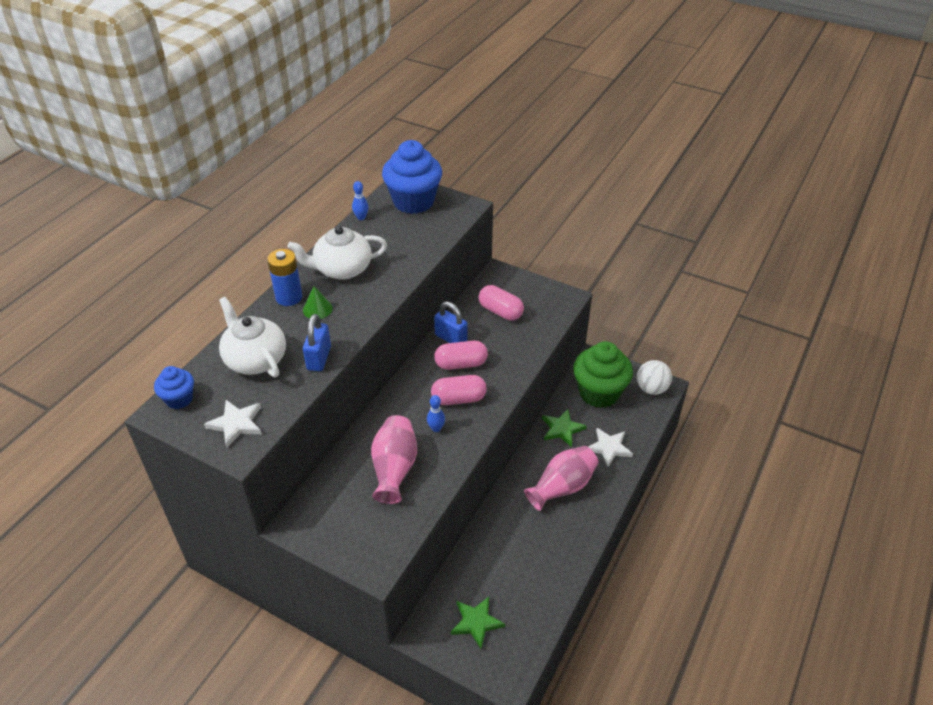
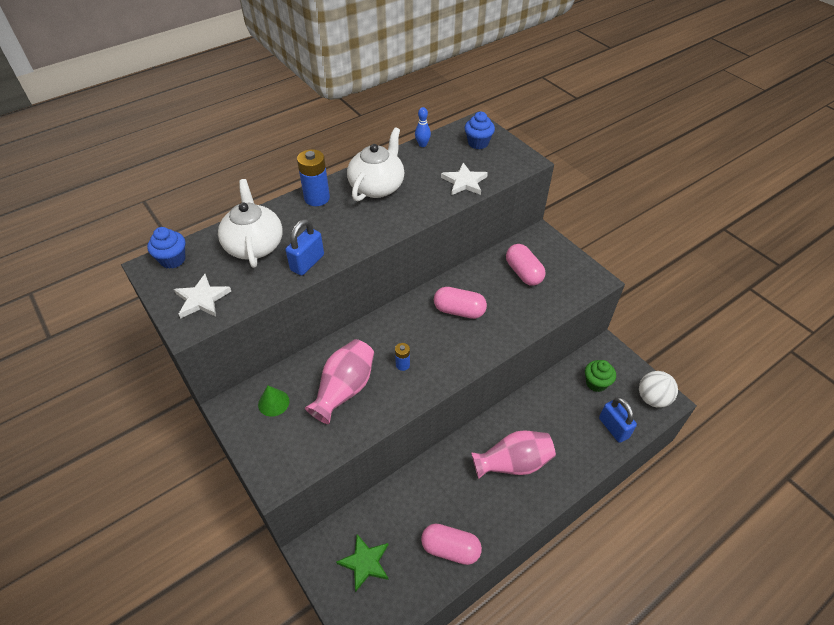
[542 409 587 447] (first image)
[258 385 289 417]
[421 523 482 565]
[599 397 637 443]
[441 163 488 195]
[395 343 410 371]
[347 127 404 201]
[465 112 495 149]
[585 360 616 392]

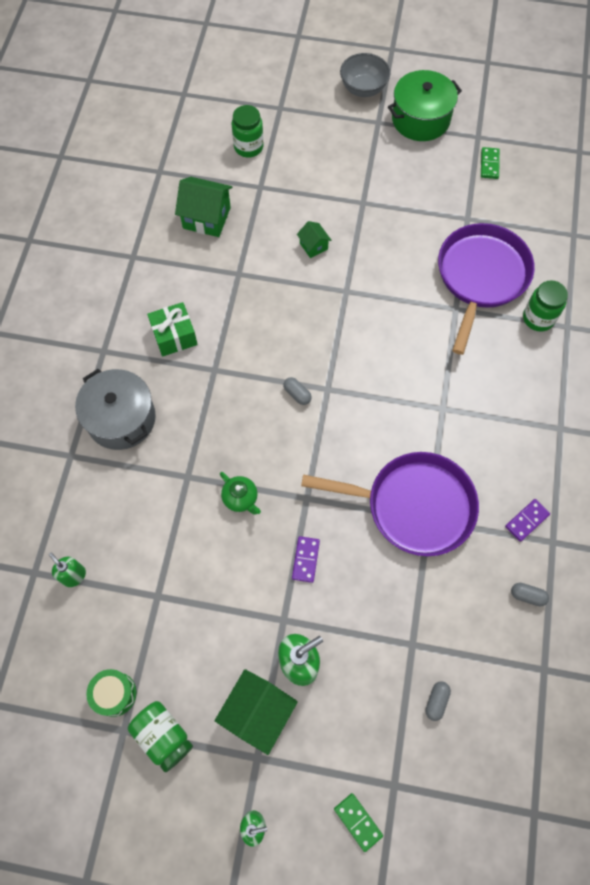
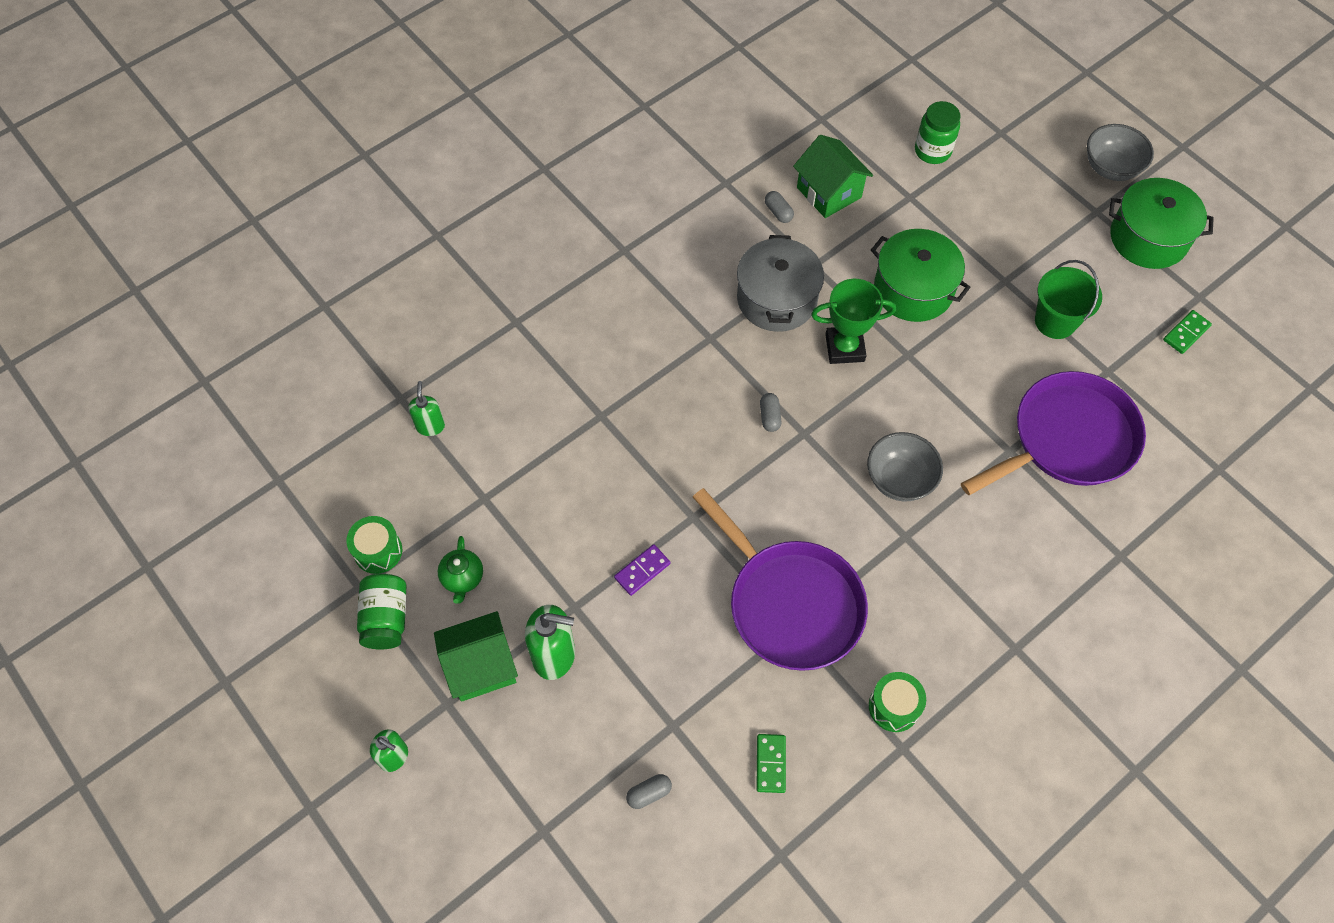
[147 302 198 356] (first image)
[523 281 568 331] (first image)
[811 279 896 364]
[867 432 943 502]
[1035 260 1102 339]
[737 235 824 332]
[438 536 483 604]
[756 734 786 793]
[765 191 794 223]
[871 229 971 322]
[869 672 926 732]

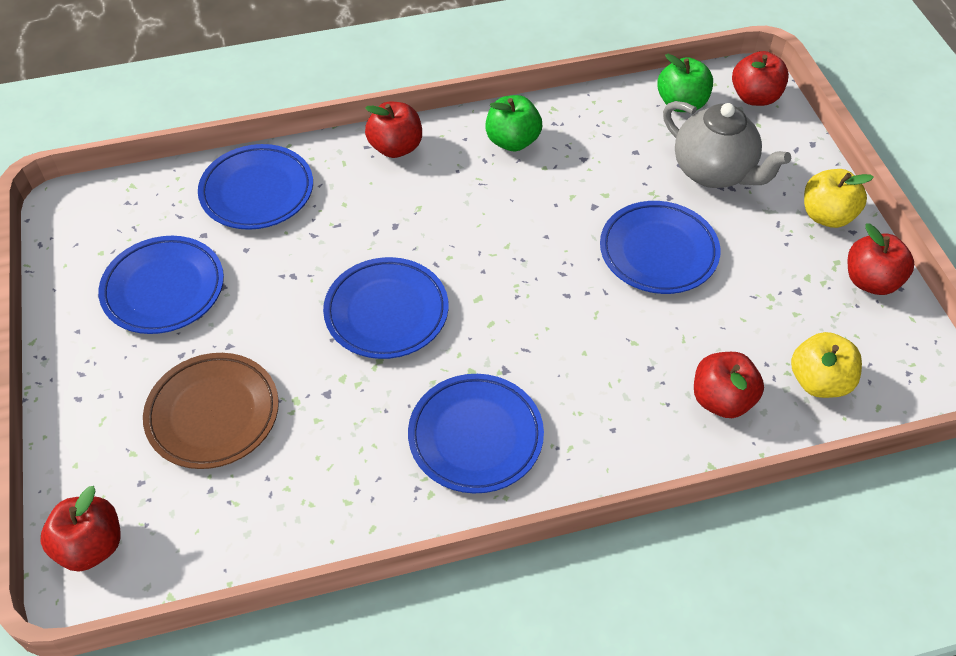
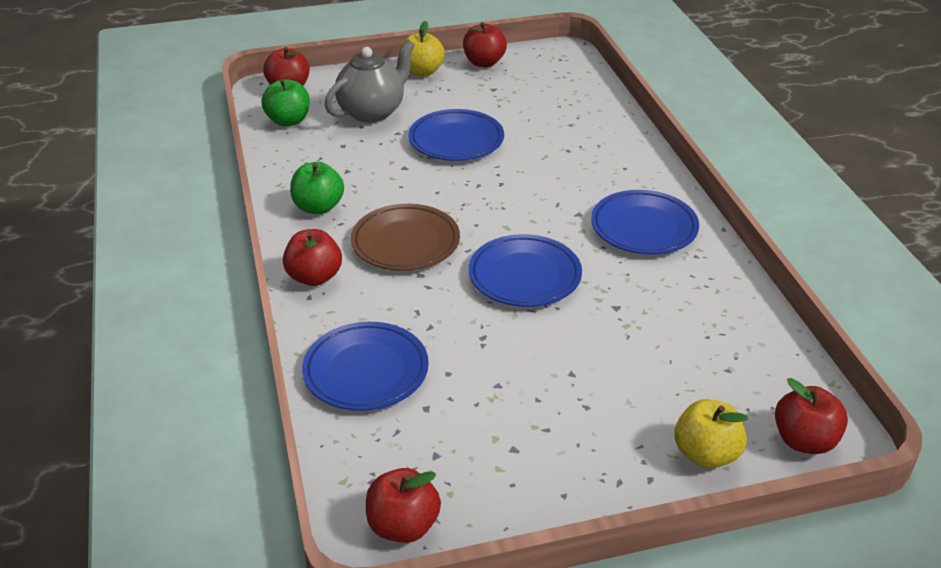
[98 236 224 334] (first image)
[351 204 460 271]
[366 468 441 543]
[674 399 748 468]

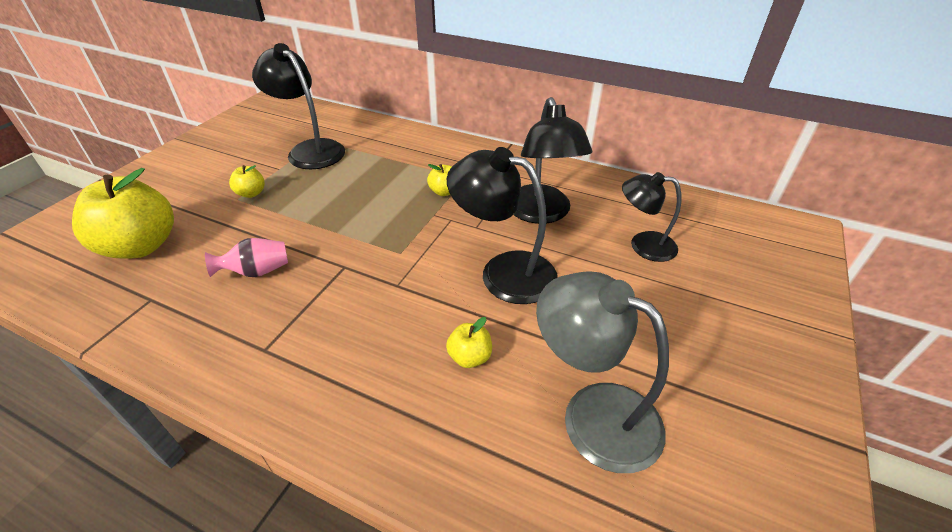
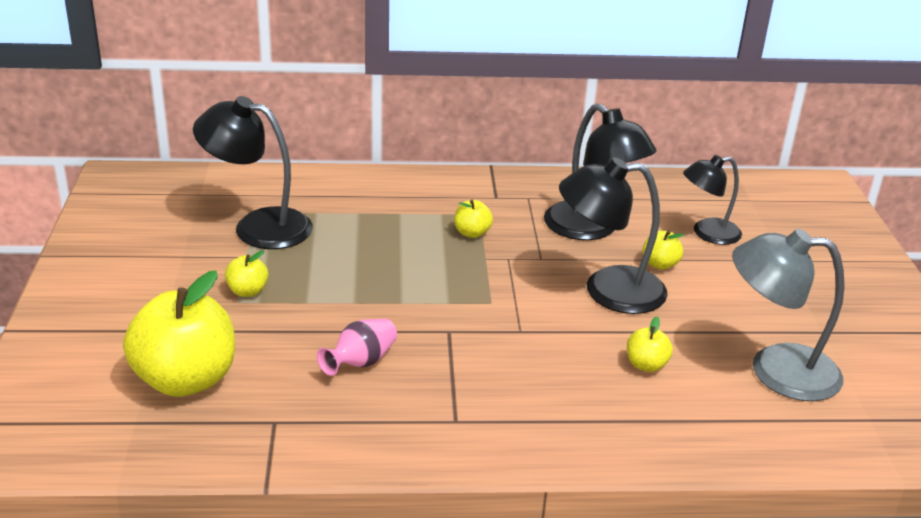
[642 230 684 270]

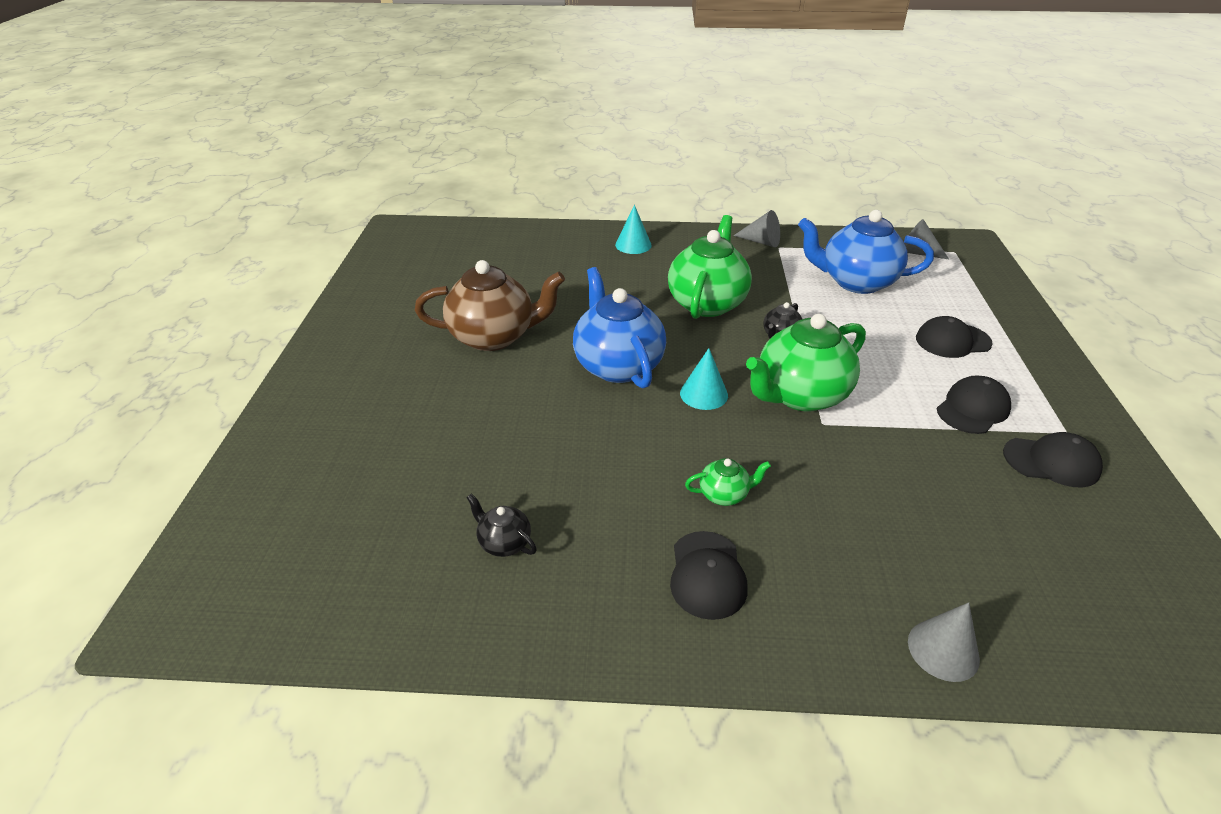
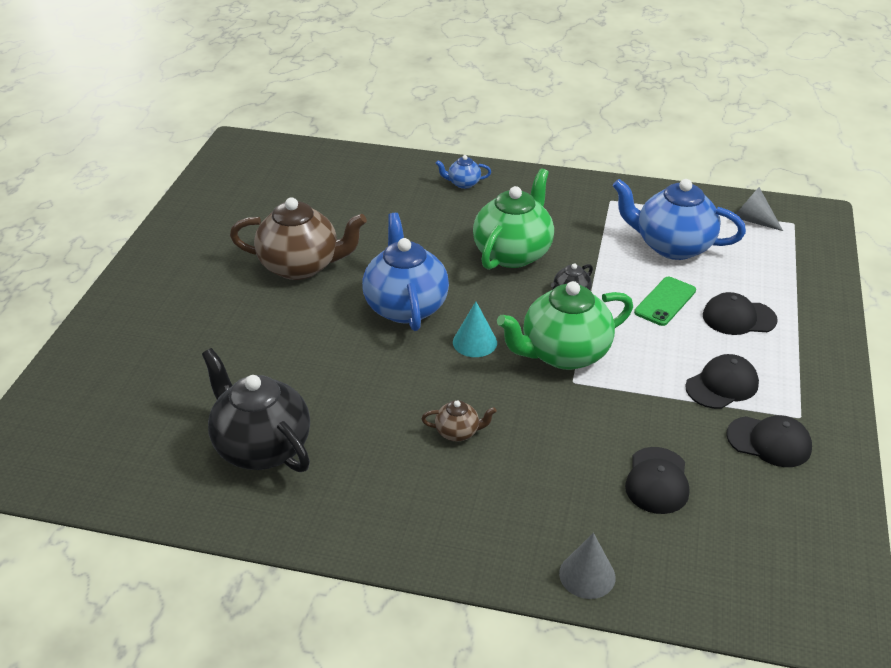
[733 210 780 247] (first image)
[634 277 696 326]
[625 447 689 514]
[435 155 491 189]
[421 400 497 442]
[202 348 310 472]

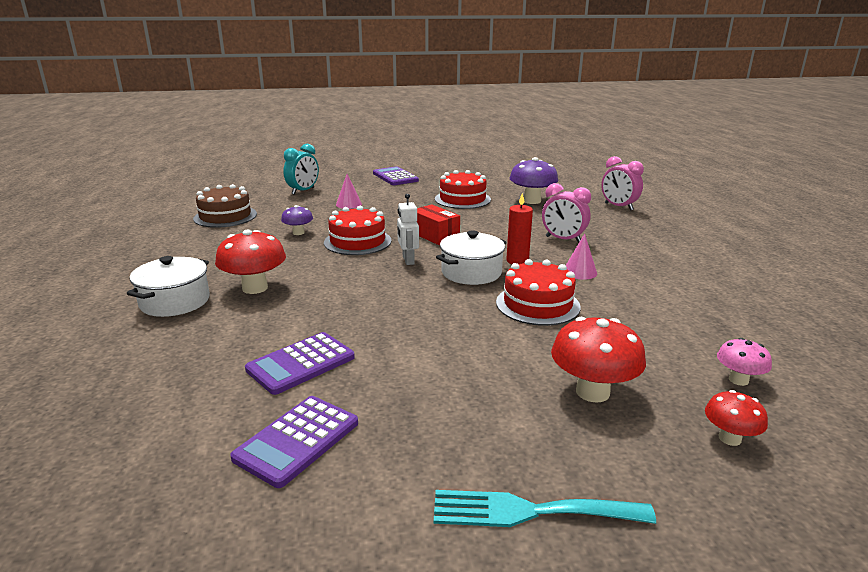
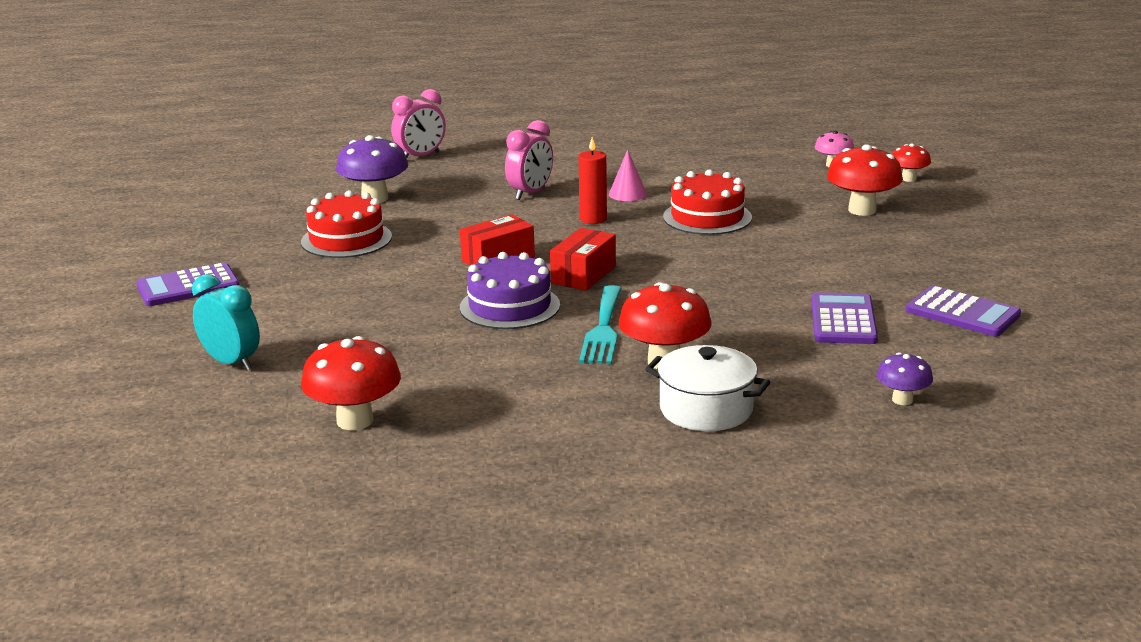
[336 174 362 209] (first image)
[436 230 507 285] (first image)
[876 352 933 405]
[579 285 622 364]
[301 336 401 430]
[550 228 616 291]
[460 252 560 329]
[811 292 878 344]

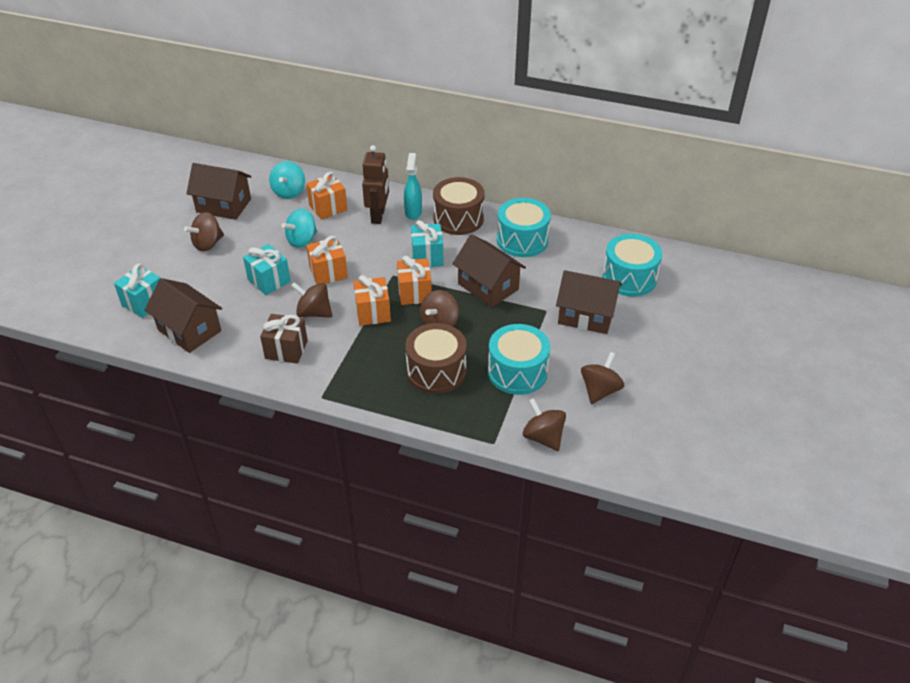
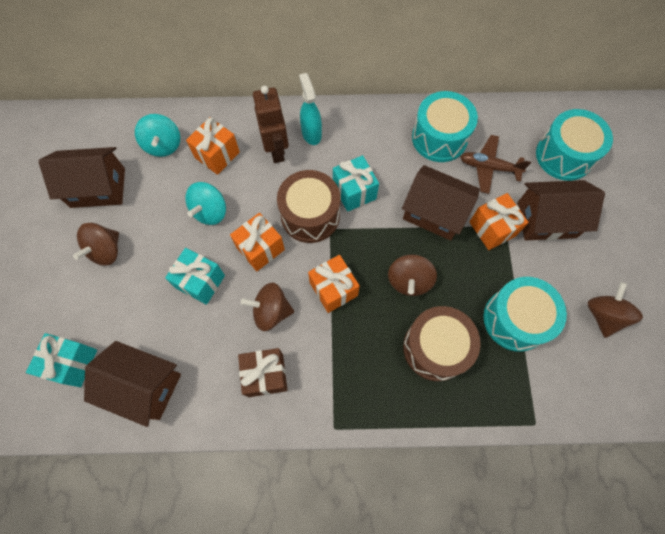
[523 398 566 451] (first image)
[460 135 531 194]
[469 193 529 250]
[277 170 340 243]

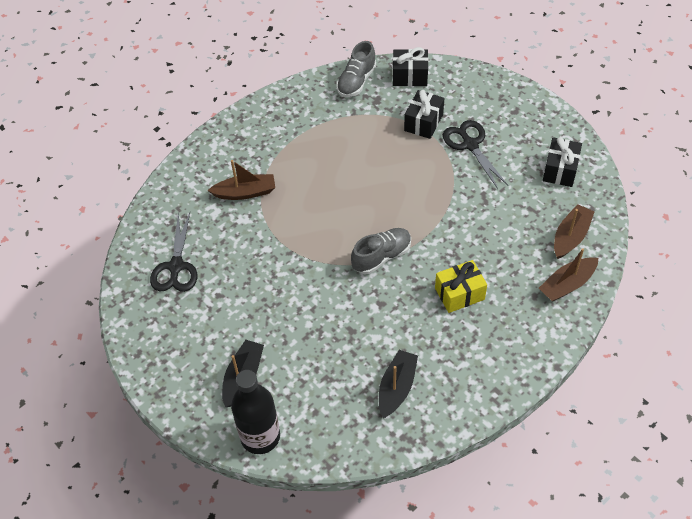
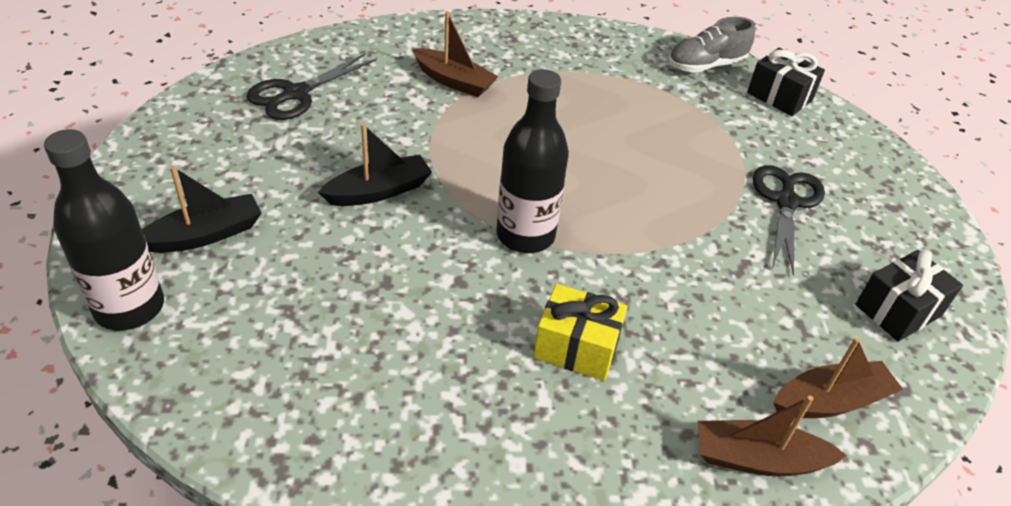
[404 90 444 139] (first image)
[318 124 432 206]
[496 69 569 253]

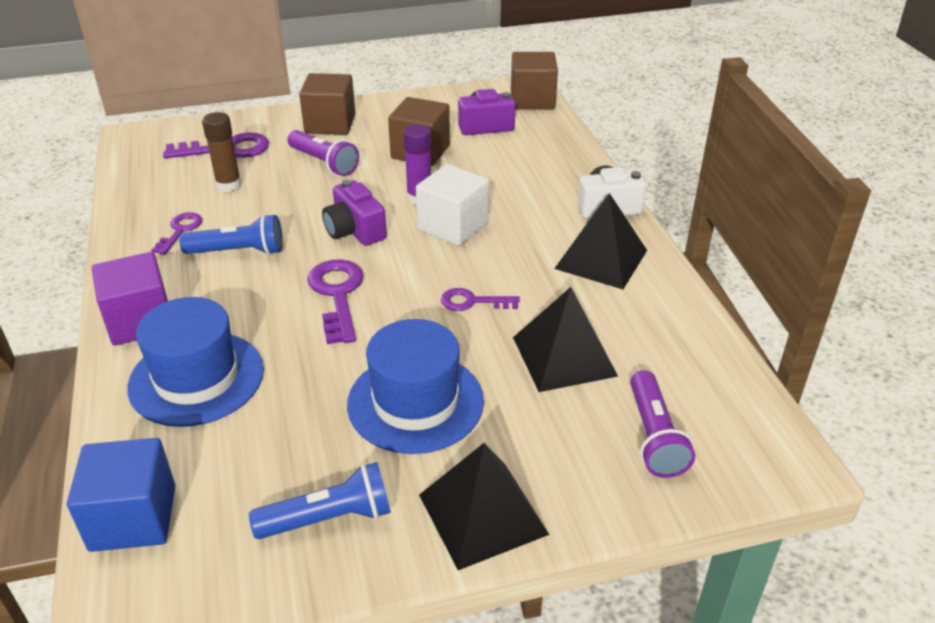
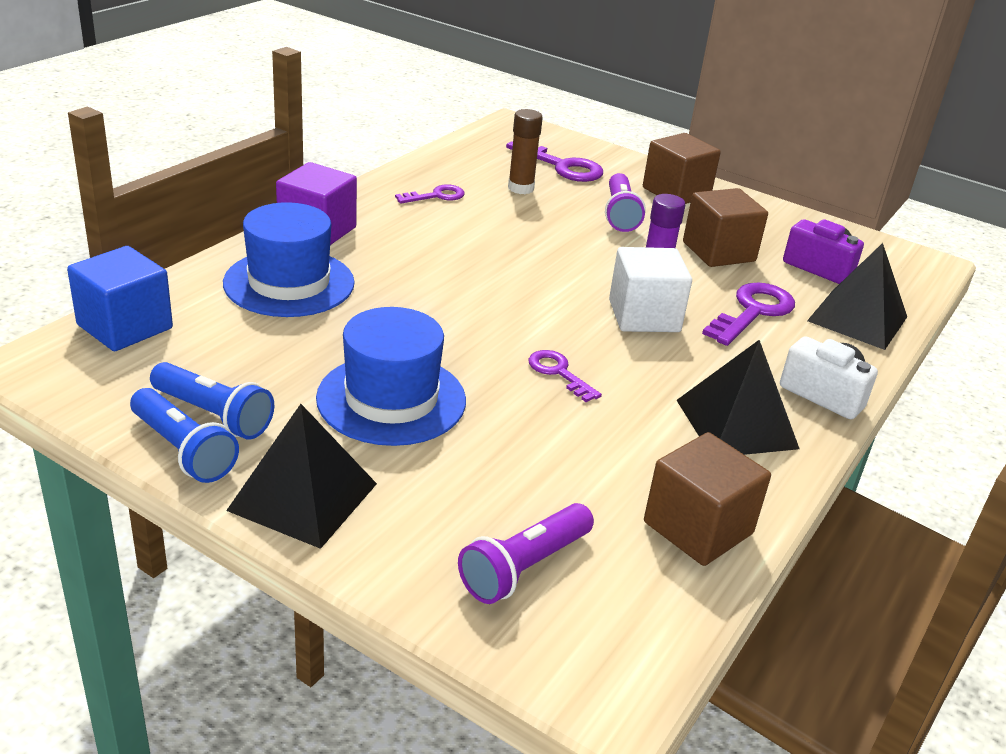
[322 179 387 246] (first image)
[130 388 239 483]
[702 283 795 346]
[644 432 771 566]
[807 243 907 350]

